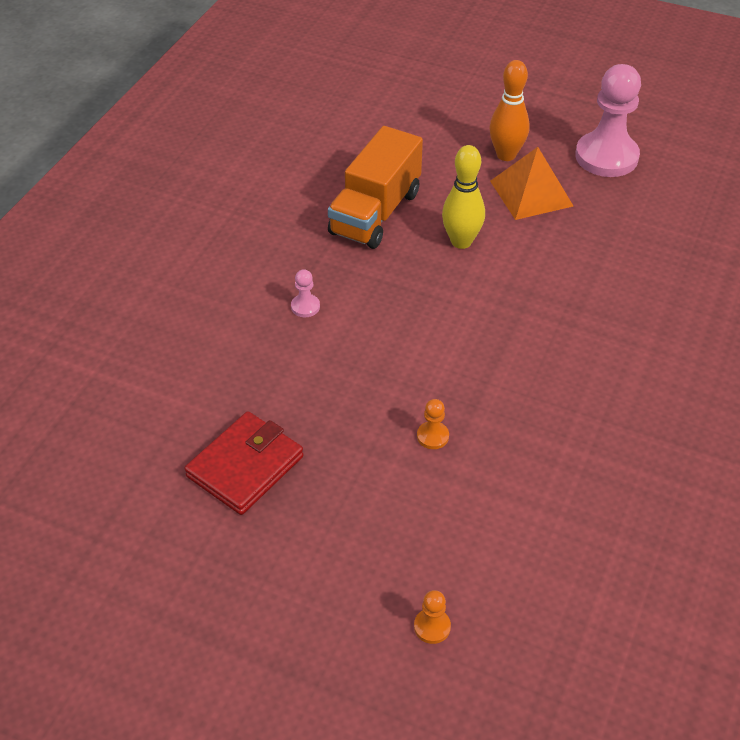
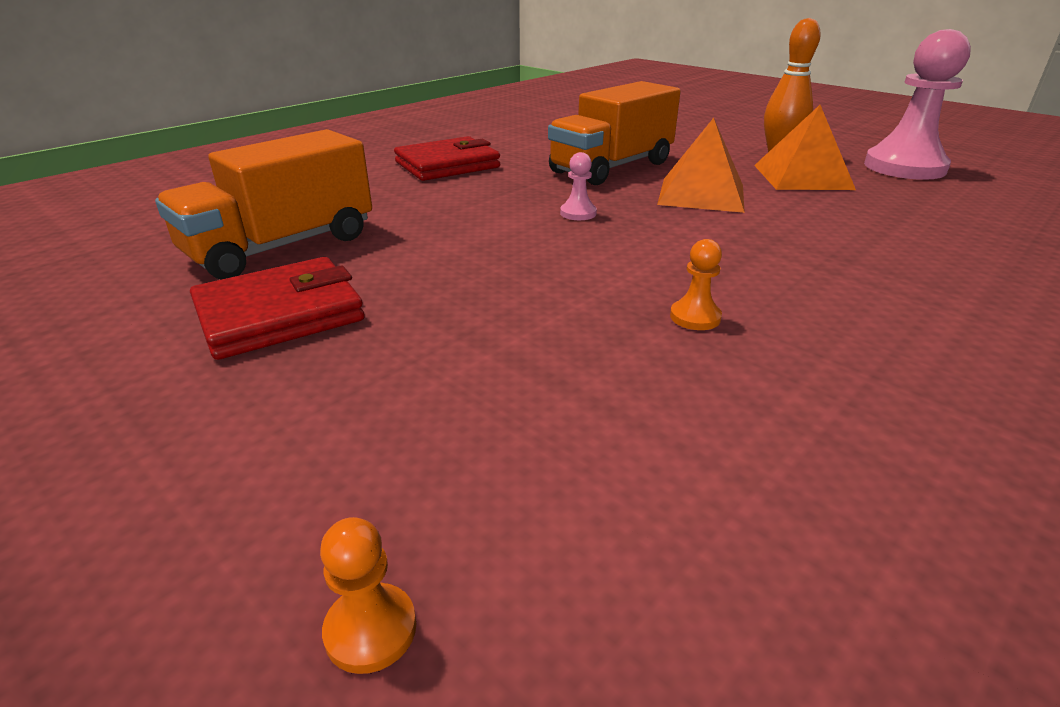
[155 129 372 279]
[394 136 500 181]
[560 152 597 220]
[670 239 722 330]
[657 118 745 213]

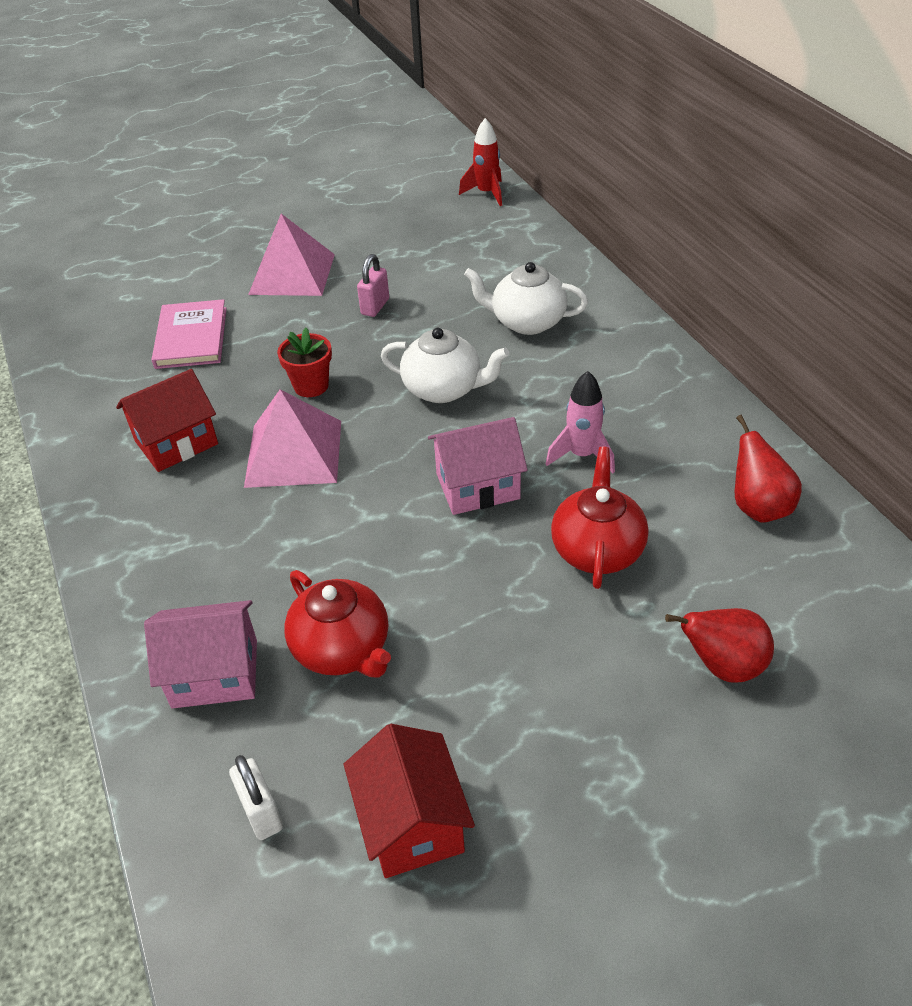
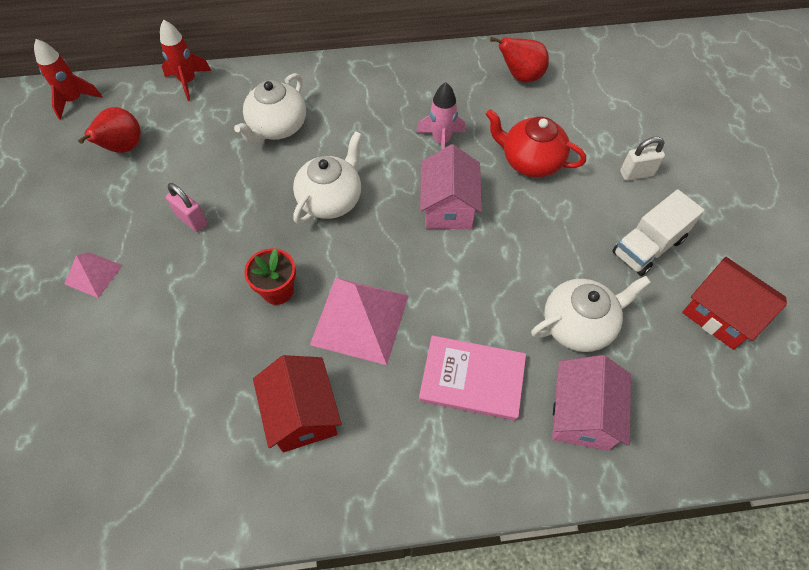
[160 20 211 101]
[613 189 705 276]
[419 335 526 421]
[620 137 665 181]
[78 107 141 153]
[531 276 651 352]
[682 257 787 350]
[64 252 123 298]

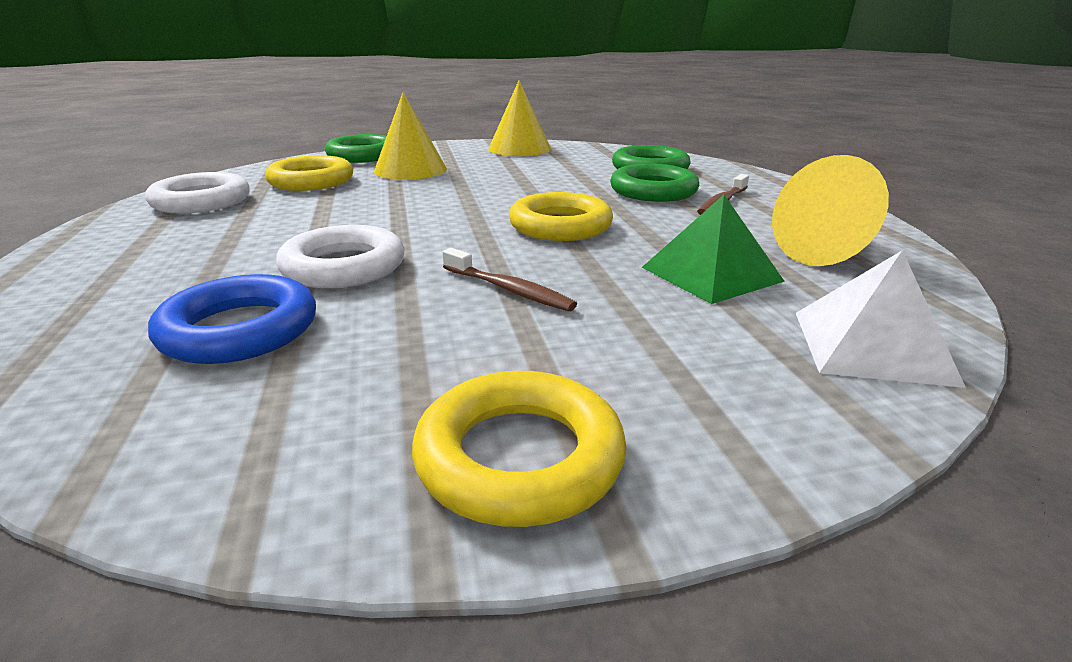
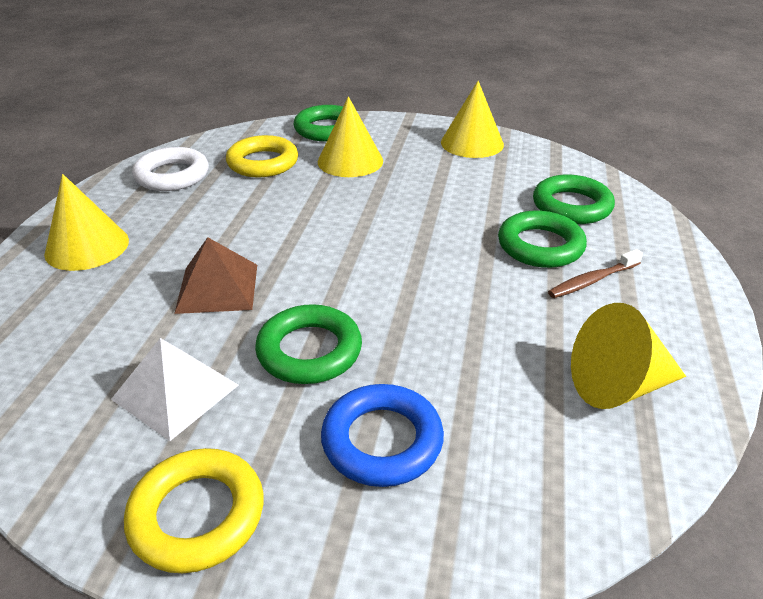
[509 192 613 241] (first image)
[642 195 785 304] (first image)
[44 174 129 271]
[321 384 444 487]
[111 338 239 441]
[174 237 257 314]
[255 304 362 384]

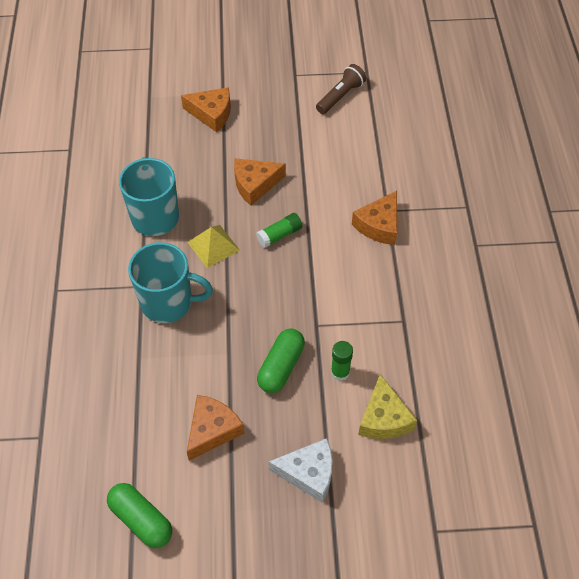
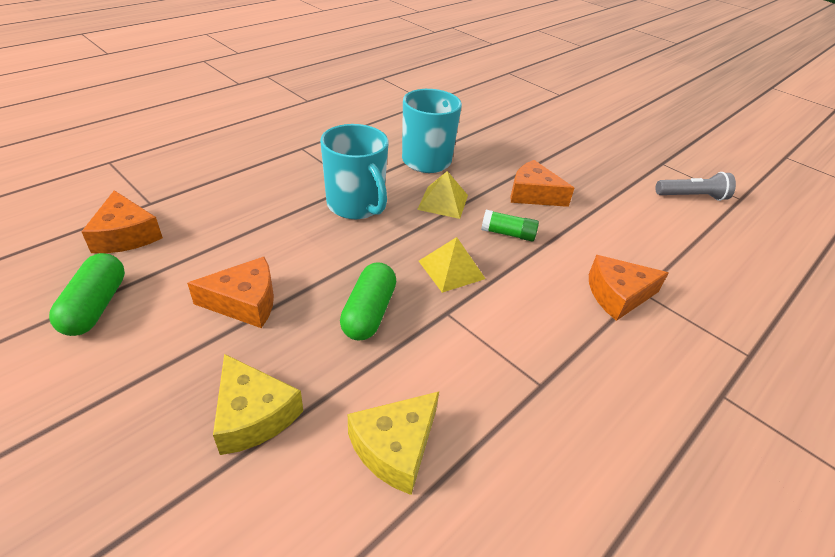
[331 341 353 381] (first image)
[419 237 486 293]
[81 190 163 253]
[213 354 303 455]
[656 172 736 201]
[340 262 396 340]

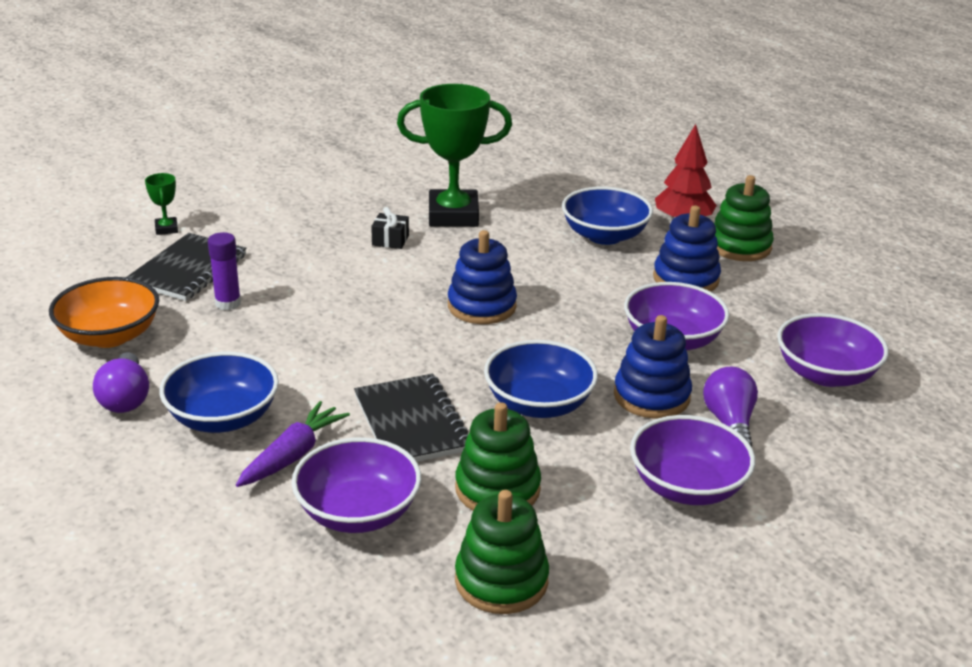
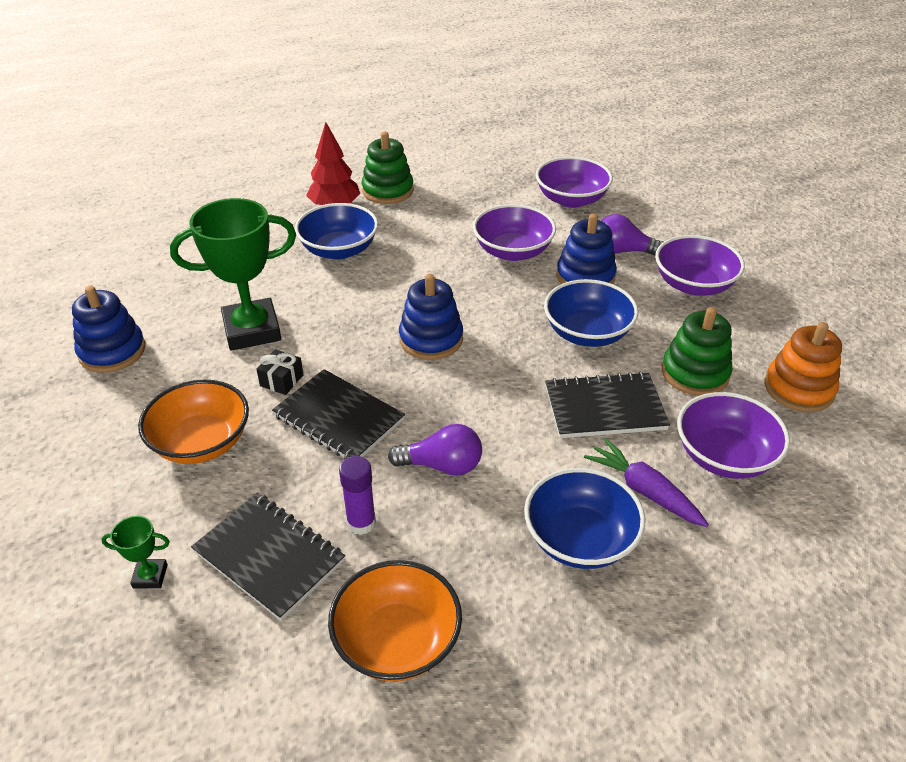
[138 380 249 464]
[272 369 405 459]
[388 424 482 476]
[72 286 145 373]
[765 322 842 412]
[170 198 296 351]

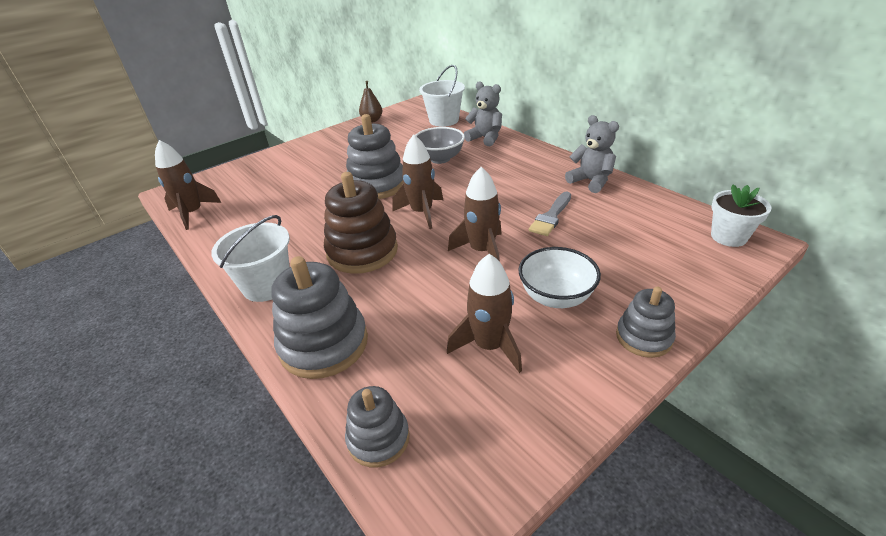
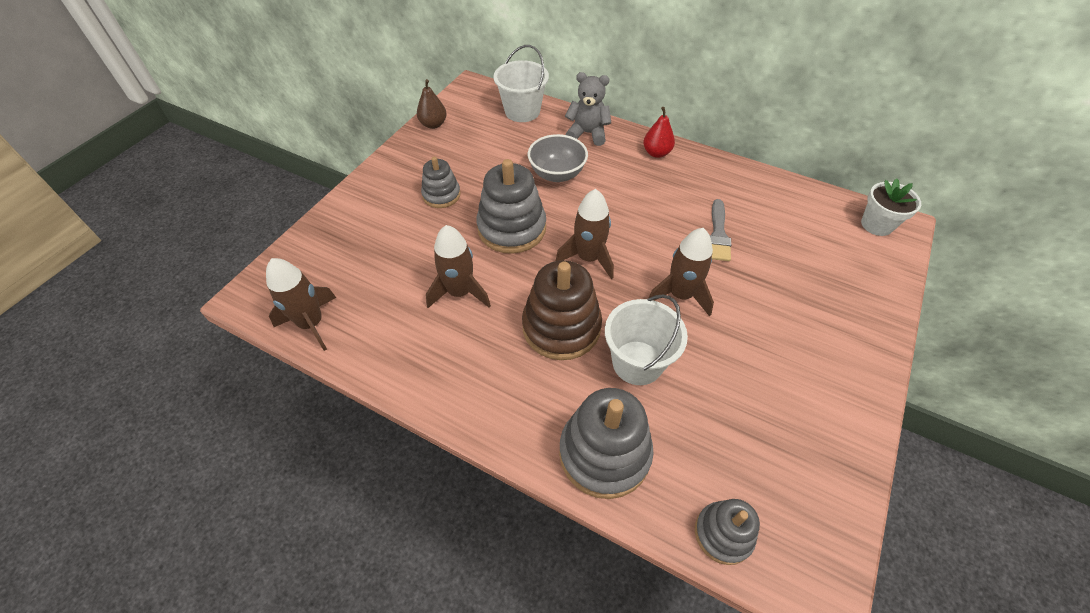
[519 247 601 308] (first image)
[565 115 619 193] (first image)
[643 107 675 158]
[605 294 688 385]
[426 225 491 308]
[421 157 461 208]

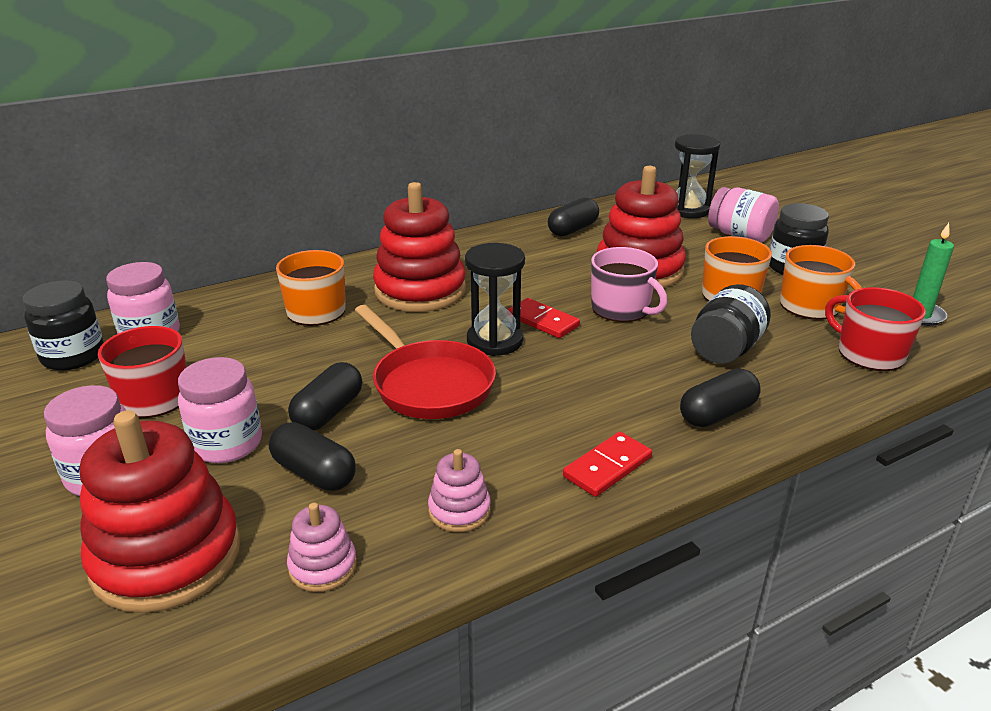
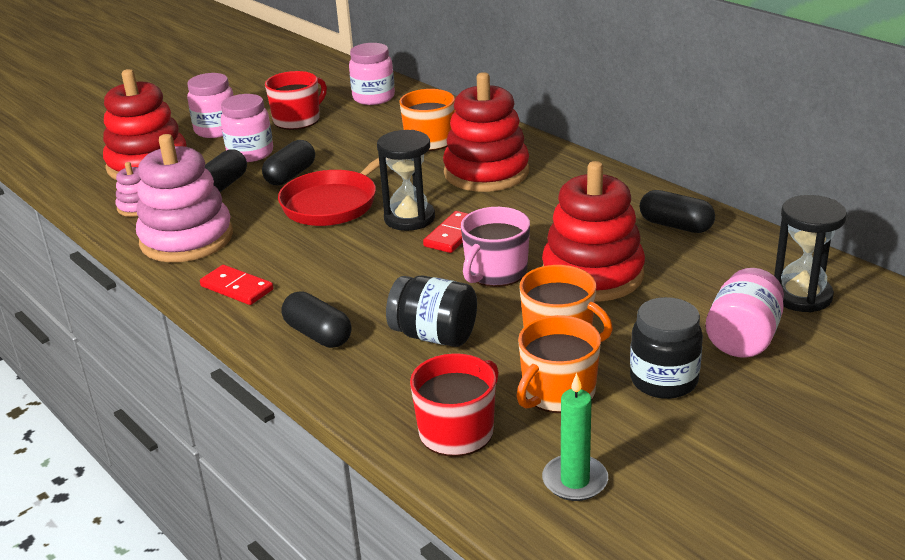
[23 280 104 370] (first image)
[262 140 315 186]
[136 134 233 262]

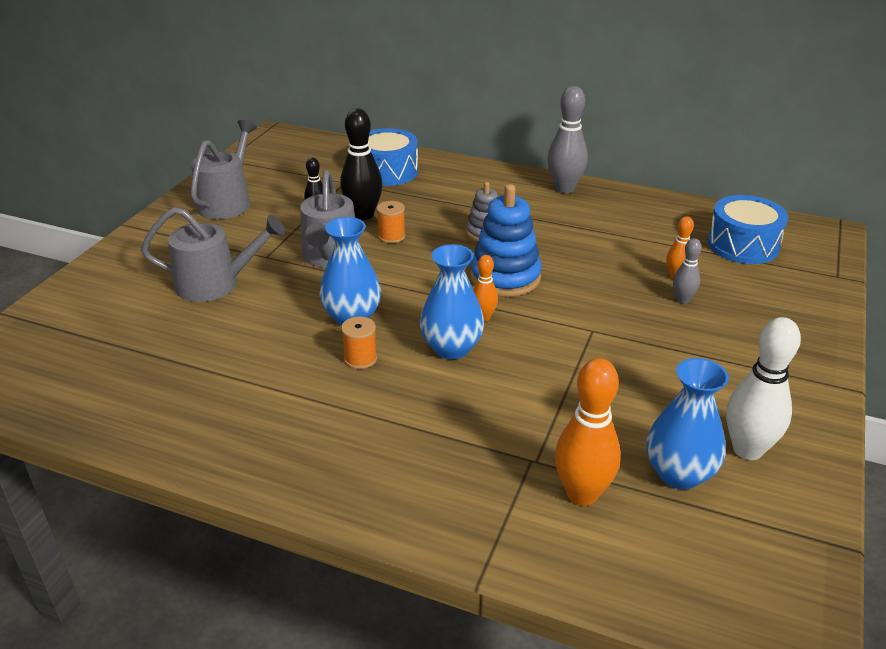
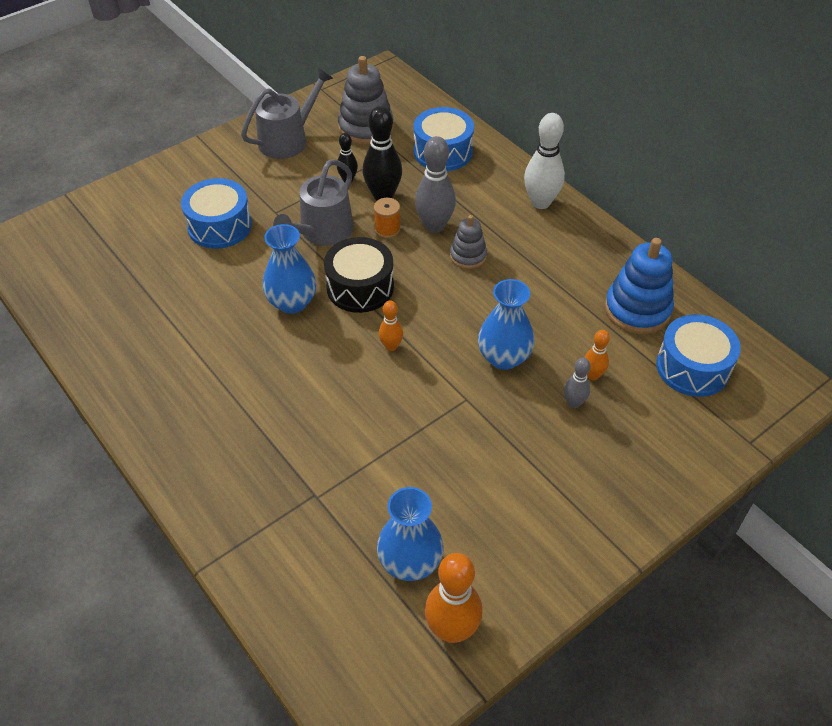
[341 316 377 369] (first image)
[324 237 394 313]
[338 56 394 145]
[478 279 534 370]
[605 238 674 334]
[415 136 456 233]
[425 553 483 643]
[524 113 565 209]
[181 178 252 249]

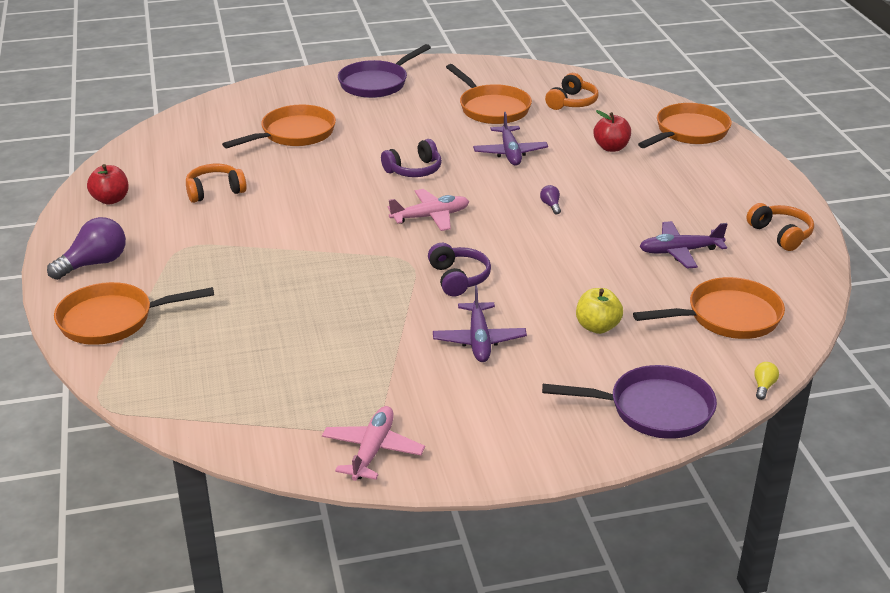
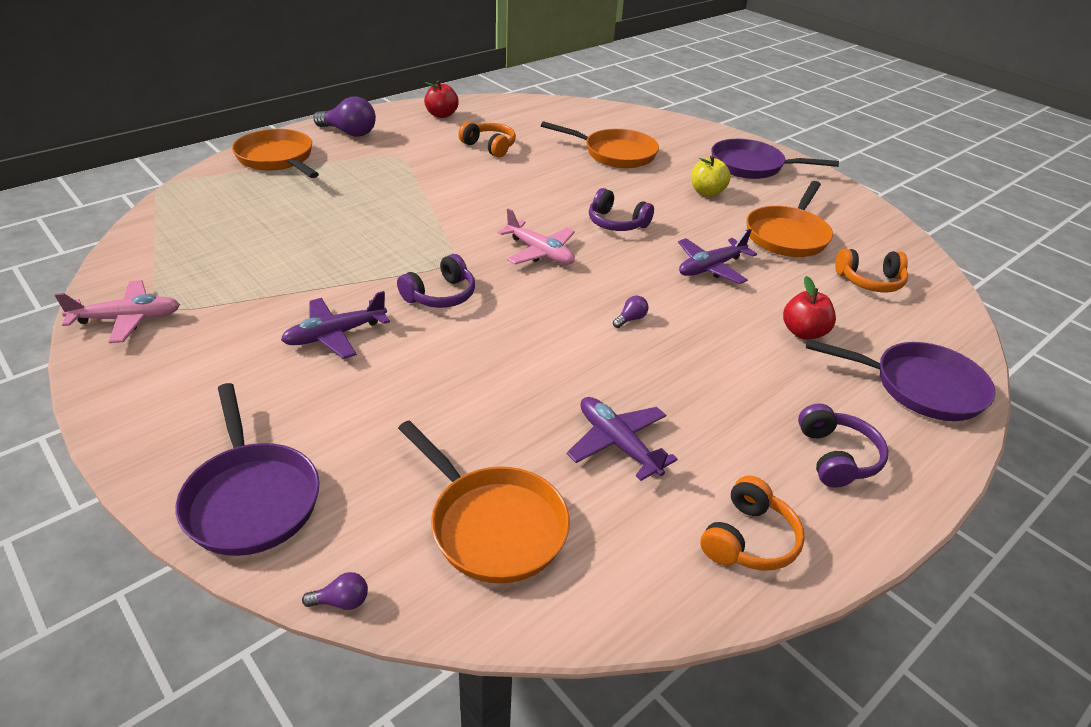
[798 403 889 488]
[691 155 731 197]
[806 339 996 421]
[302 572 368 610]

